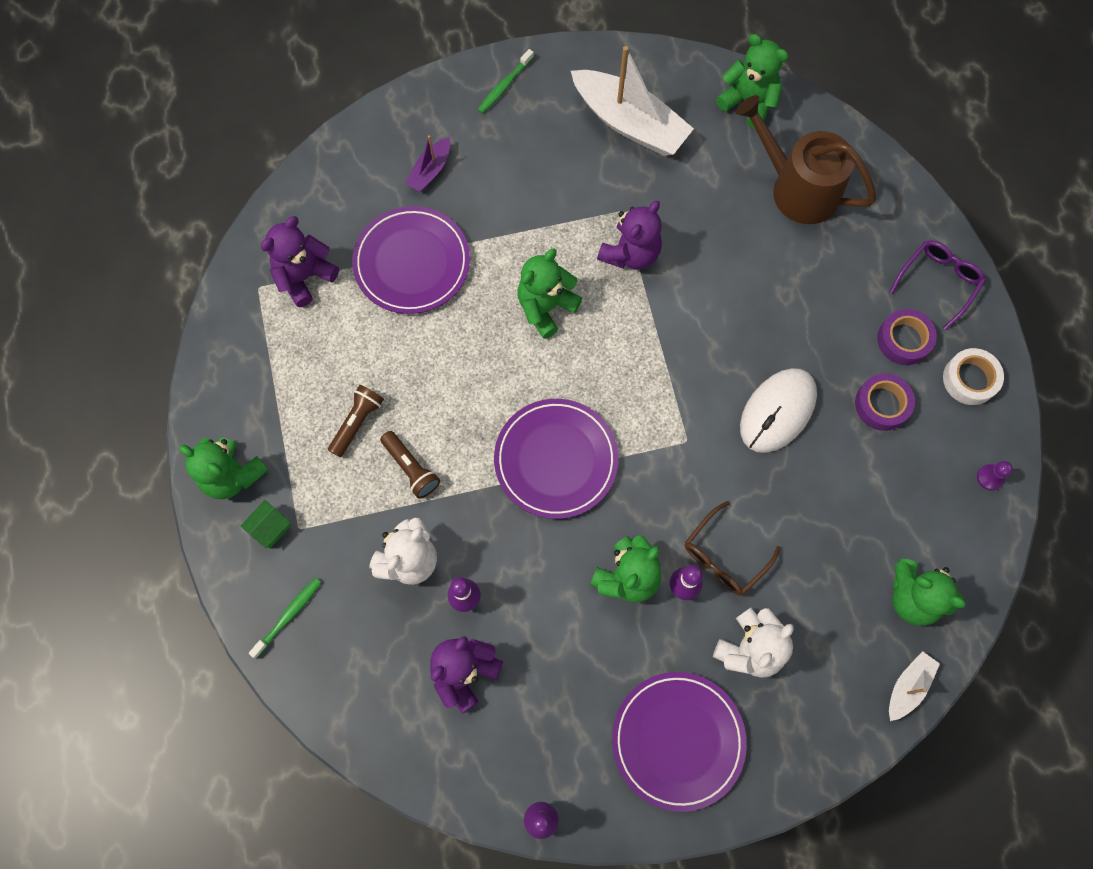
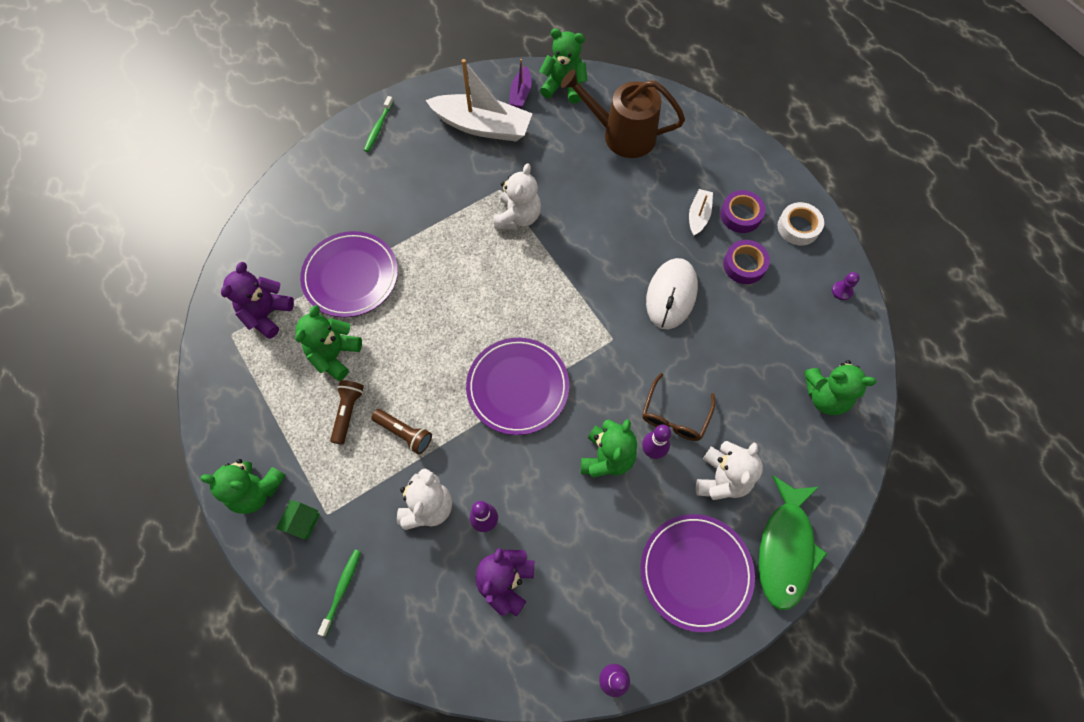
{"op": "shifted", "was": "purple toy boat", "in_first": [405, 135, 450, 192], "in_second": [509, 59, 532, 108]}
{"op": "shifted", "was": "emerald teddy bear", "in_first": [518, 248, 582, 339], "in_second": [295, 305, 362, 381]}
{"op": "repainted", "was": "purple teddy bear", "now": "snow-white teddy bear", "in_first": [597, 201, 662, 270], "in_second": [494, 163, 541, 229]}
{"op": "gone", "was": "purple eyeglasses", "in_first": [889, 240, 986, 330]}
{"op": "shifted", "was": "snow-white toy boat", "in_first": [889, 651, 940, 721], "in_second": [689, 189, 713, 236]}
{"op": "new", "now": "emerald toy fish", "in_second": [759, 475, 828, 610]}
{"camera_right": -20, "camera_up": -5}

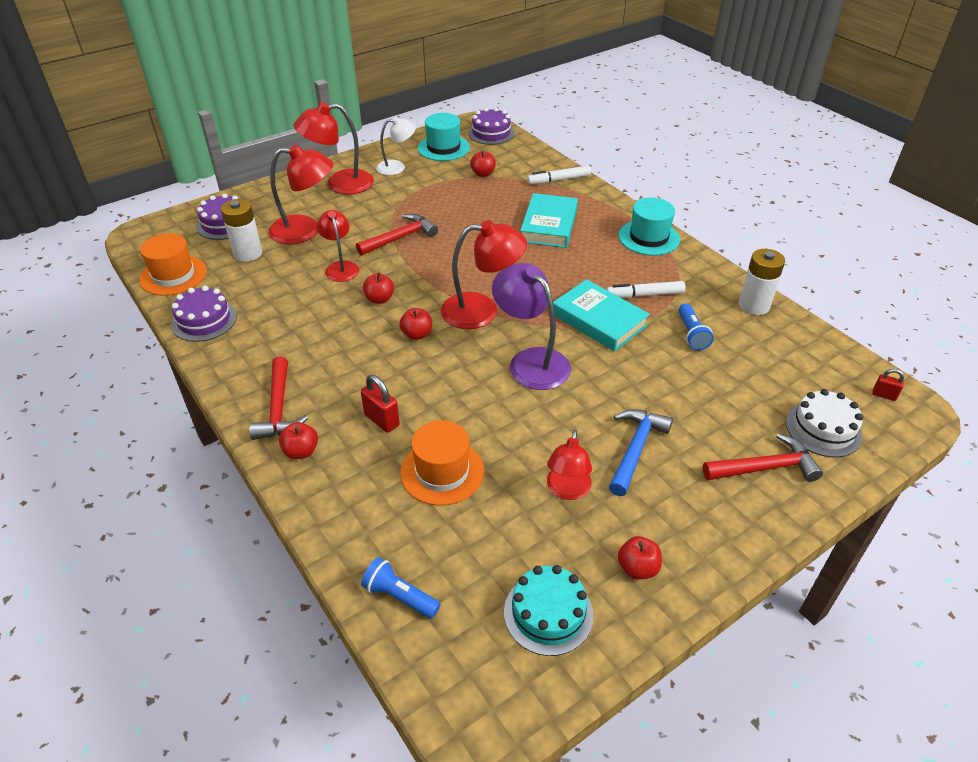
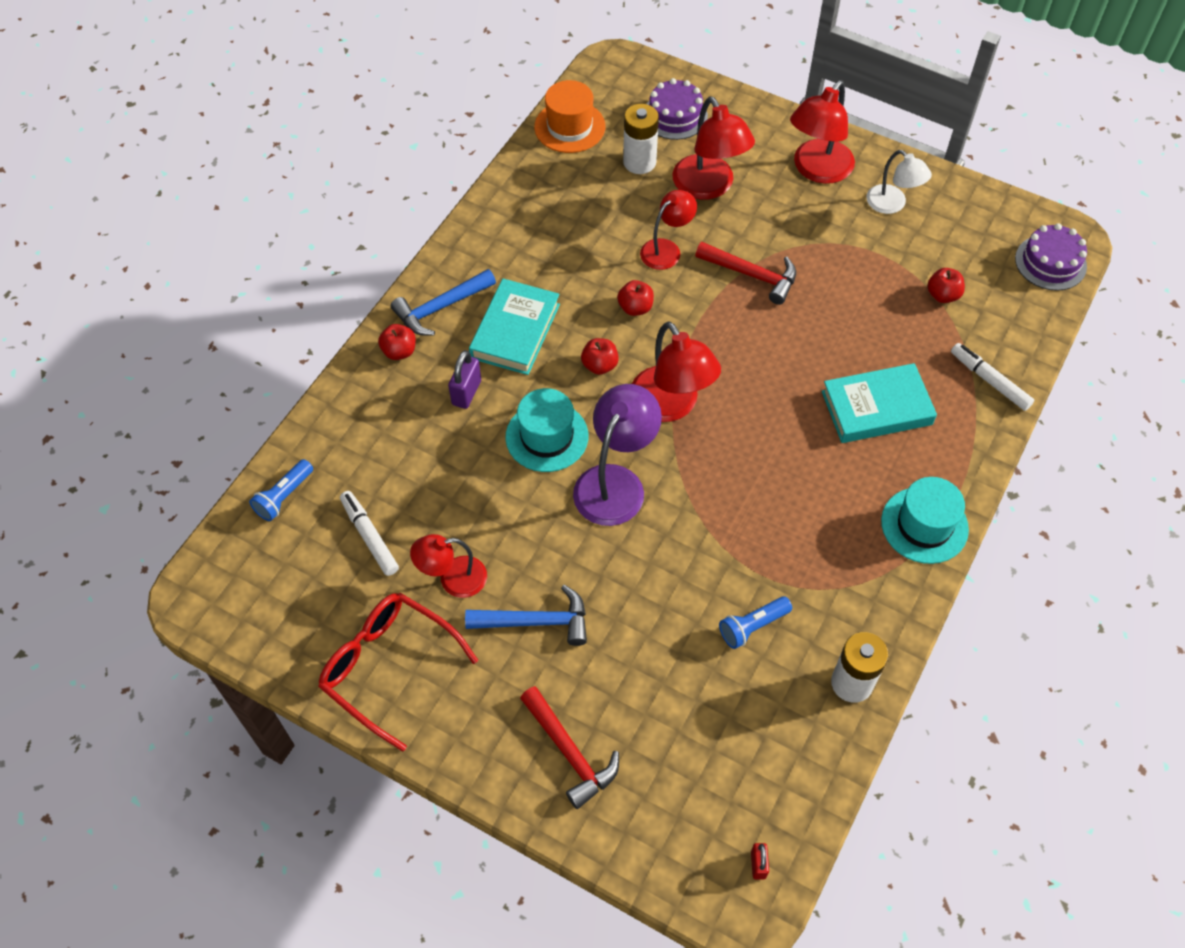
{"op": "gone", "was": "purple gateau", "in_first": [171, 286, 237, 342]}
{"op": "repainted", "was": "scarlet carpenter's hammer", "now": "blue carpenter's hammer", "in_first": [249, 357, 308, 440], "in_second": [391, 269, 496, 336]}
{"op": "rotated", "was": "scarlet lamp", "in_first": [294, 102, 374, 195], "in_second": [790, 80, 855, 184], "clockwise": -105}
{"op": "repainted", "was": "scarlet padlock", "now": "purple padlock", "in_first": [361, 375, 400, 433], "in_second": [448, 350, 481, 409]}
{"op": "rotated", "was": "blue pocket torch", "in_first": [361, 557, 441, 619], "in_second": [249, 459, 313, 521], "clockwise": -150}
{"op": "gone", "was": "orange-coloured top hat", "in_first": [400, 420, 484, 506]}
{"op": "shifted", "was": "teal top hat", "in_first": [418, 113, 470, 161], "in_second": [505, 388, 588, 472]}
{"op": "gone", "was": "teal gateau", "in_first": [504, 565, 593, 656]}
{"op": "shifted", "was": "teal book", "in_first": [553, 279, 650, 352], "in_second": [469, 278, 560, 375]}
{"op": "shifted", "was": "snow-white felt pen", "in_first": [606, 281, 686, 298], "in_second": [340, 491, 399, 576]}
{"op": "swapped", "was": "scarlet apple fruit", "now": "scarlet eyeglasses", "in_first": [618, 536, 662, 580], "in_second": [318, 593, 478, 752]}
{"op": "gone", "was": "snow-white gateau", "in_first": [786, 389, 863, 457]}
{"camera_right": 65, "camera_up": 15}

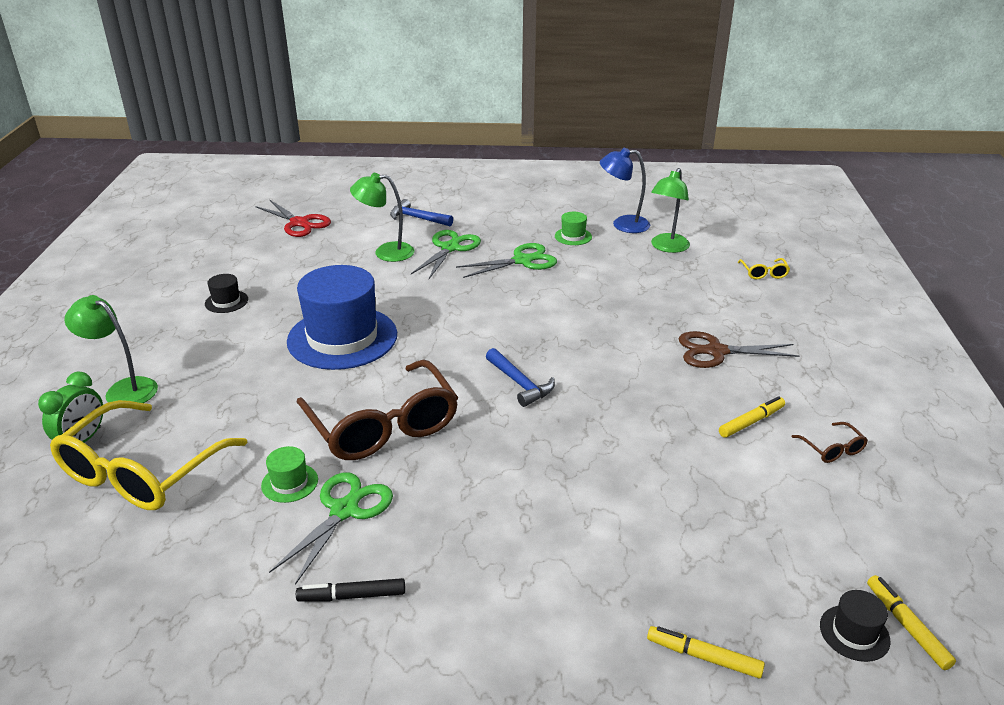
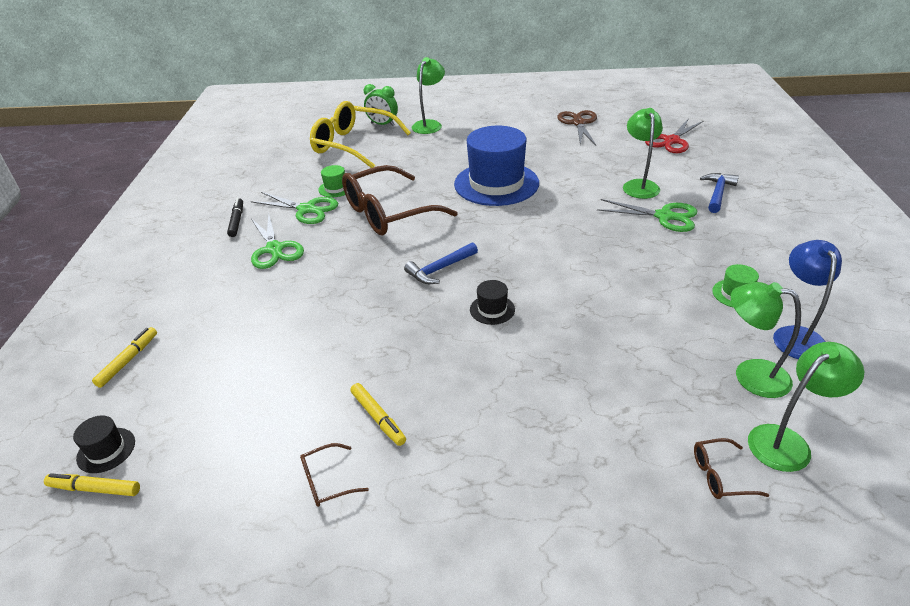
{"op": "shifted", "was": "ebony top hat", "in_first": [205, 274, 248, 313], "in_second": [470, 280, 515, 325]}
{"op": "shifted", "was": "emerald shears", "in_first": [456, 243, 557, 278], "in_second": [251, 213, 304, 269]}
{"op": "shifted", "was": "brown shears", "in_first": [678, 331, 799, 368], "in_second": [557, 110, 597, 145]}
{"op": "repainted", "was": "bright yellow eyeglasses", "now": "brown eyeglasses", "in_first": [738, 258, 790, 280], "in_second": [694, 438, 769, 499]}
{"op": "rotated", "was": "bright yellow felt pen", "in_first": [867, 575, 956, 670], "in_second": [44, 473, 140, 496], "clockwise": -150}
{"op": "new", "now": "emerald lamp", "in_second": [748, 342, 864, 472]}
{"camera_right": 90, "camera_up": 5}

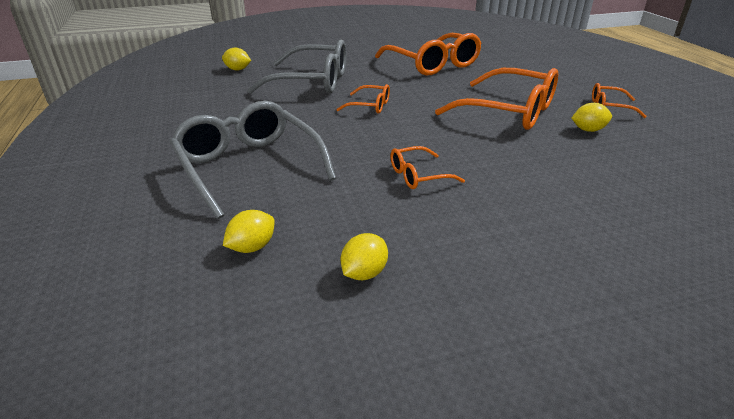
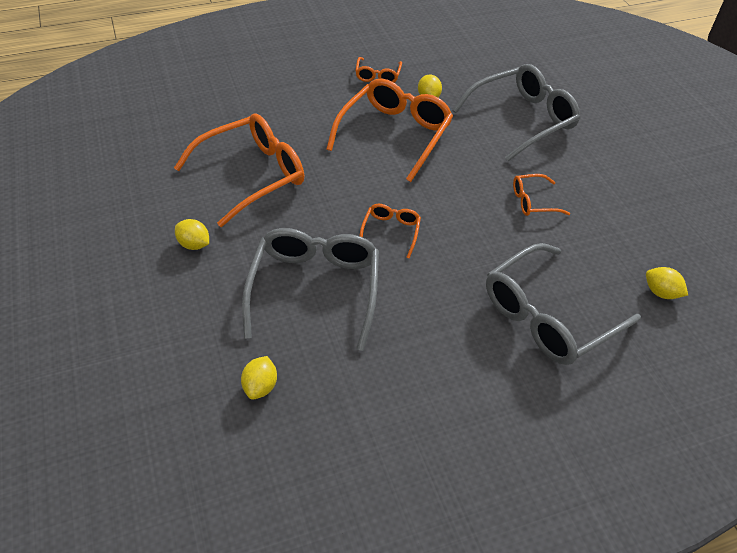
{"op": "shifted", "was": "bright yellow citrus fruit", "in_first": [341, 233, 388, 280], "in_second": [175, 219, 209, 250]}
{"op": "rotated", "was": "orange-coloured eyeglasses", "in_first": [390, 146, 465, 189], "in_second": [513, 174, 570, 216], "clockwise": 105}
{"op": "new", "now": "grey eyeglasses", "in_second": [452, 64, 580, 161]}
{"camera_right": -95, "camera_up": 15}

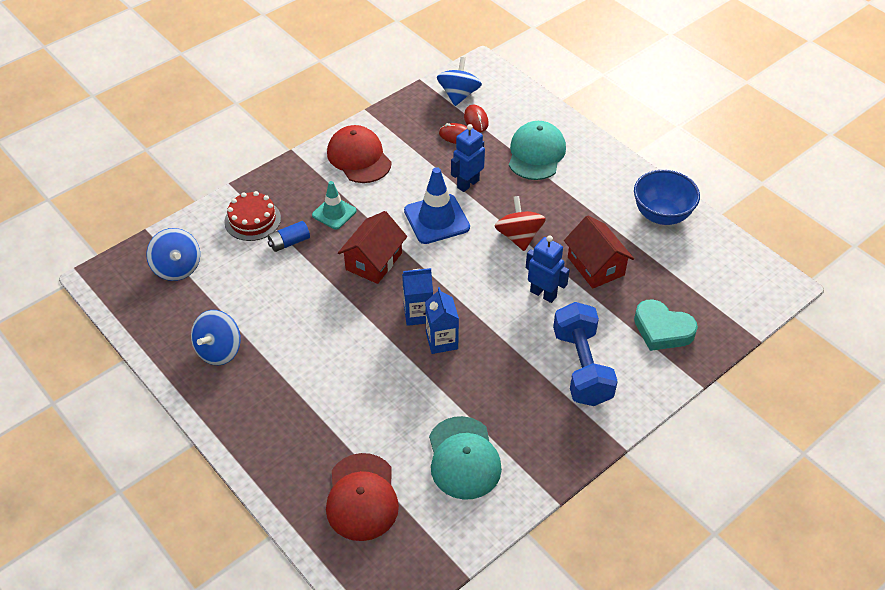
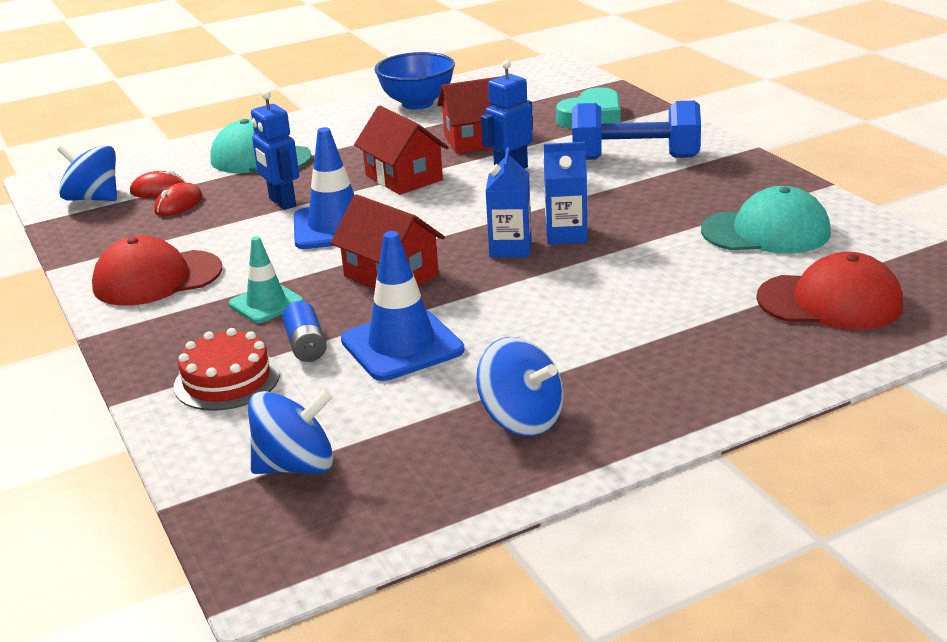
{"op": "swapped", "was": "scarlet spinning top", "now": "scarlet cottage", "in_first": [494, 196, 546, 251], "in_second": [354, 106, 449, 195]}
{"op": "new", "now": "blue safety cone", "in_second": [341, 231, 465, 381]}
{"camera_right": -75, "camera_up": -20}

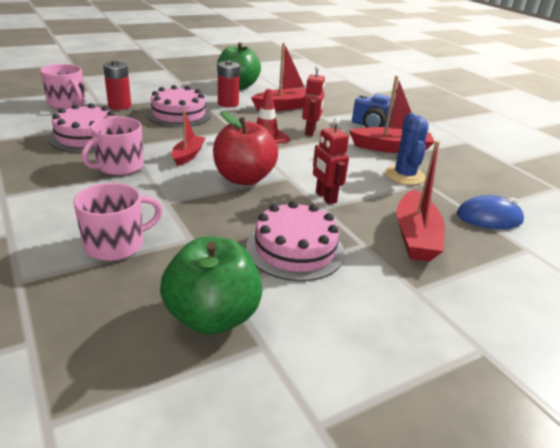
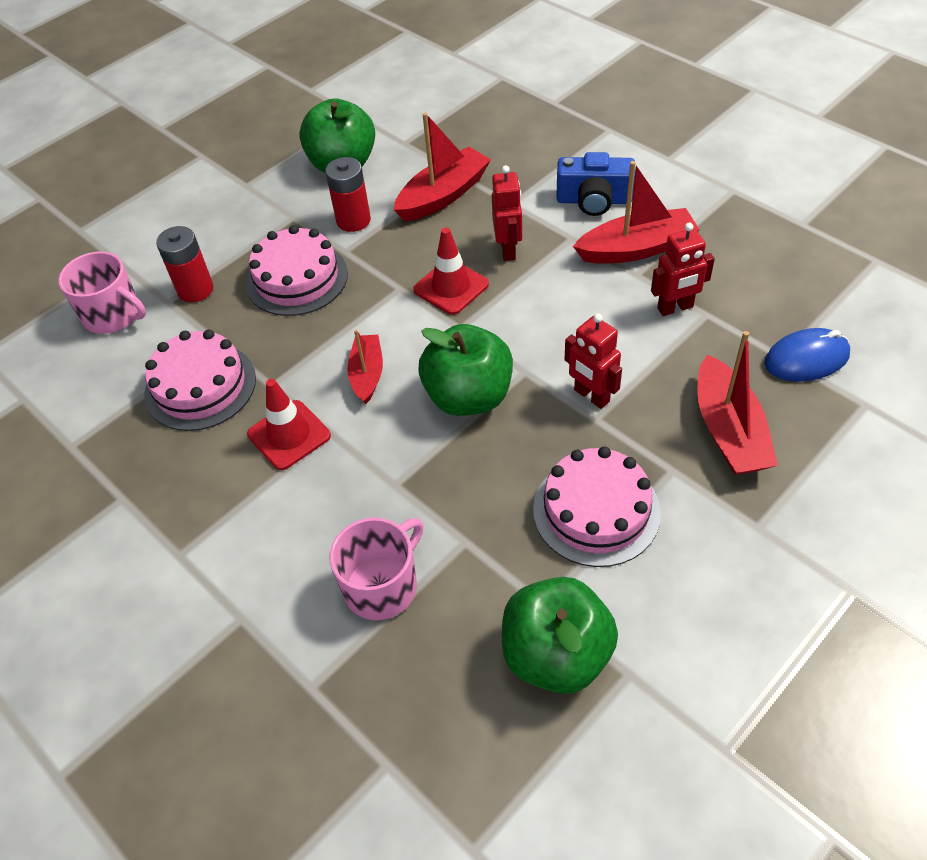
{"op": "swapped", "was": "rosy mug", "now": "scarlet safety cone", "in_first": [81, 117, 144, 175], "in_second": [247, 379, 331, 470]}
{"op": "repainted", "was": "scarlet apple fruit", "now": "emerald apple fruit", "in_first": [213, 111, 278, 185], "in_second": [418, 324, 513, 416]}
{"op": "swapped", "was": "blue prickly plant", "now": "scarlet robot figure", "in_first": [385, 113, 429, 185], "in_second": [651, 223, 715, 316]}
{"camera_right": -10, "camera_up": 20}

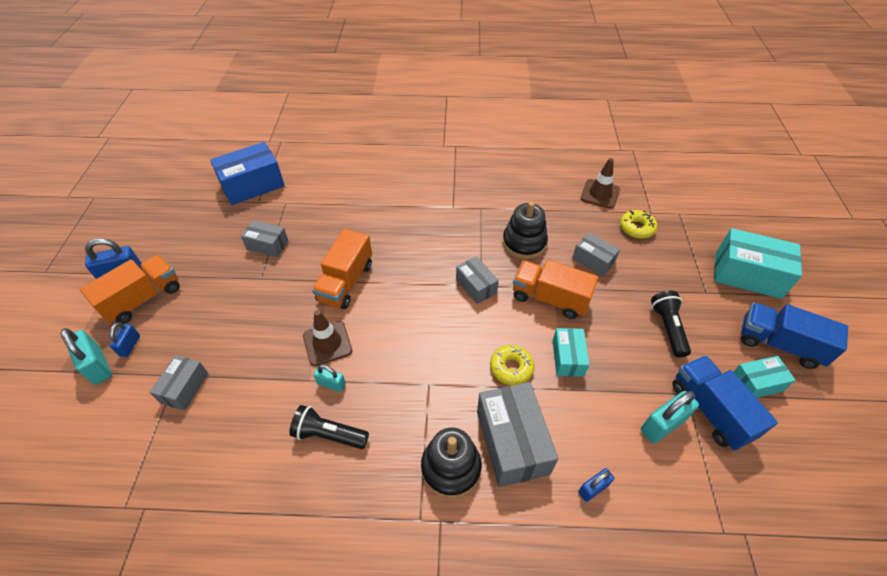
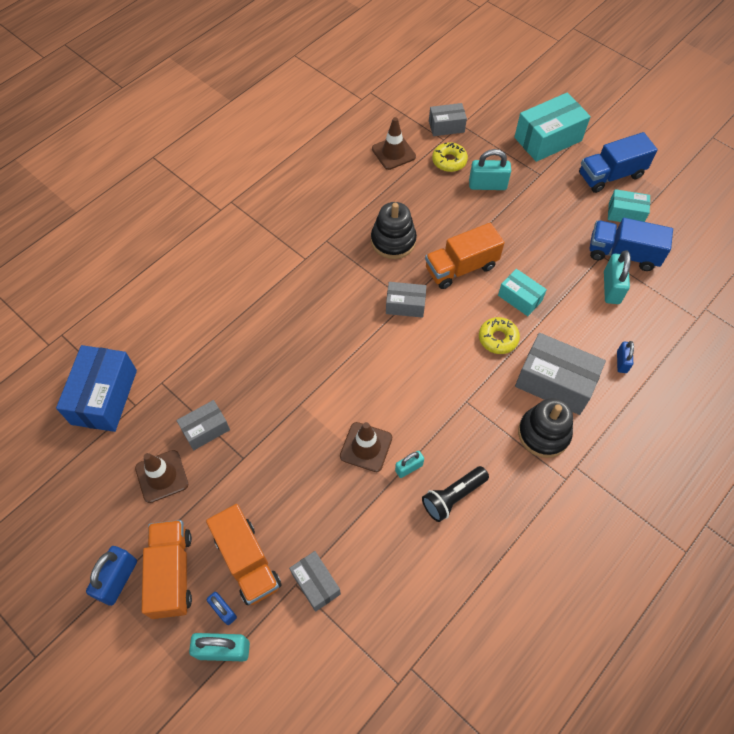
{"op": "shifted", "was": "orange-coloured toy truck", "in_first": [312, 229, 372, 309], "in_second": [206, 504, 282, 605]}
{"op": "shifted", "was": "grey package", "in_first": [572, 232, 620, 276], "in_second": [429, 103, 467, 136]}
{"op": "gone", "was": "ebony pocket torch", "in_first": [651, 291, 691, 358]}
{"op": "rotated", "was": "teal package", "in_first": [733, 356, 796, 398], "in_second": [608, 189, 650, 222], "clockwise": 75}
{"op": "new", "now": "brown safety cone", "in_second": [135, 450, 188, 503]}
{"op": "new", "now": "teal padlock", "in_second": [469, 149, 511, 190]}
{"camera_right": -50, "camera_up": 10}

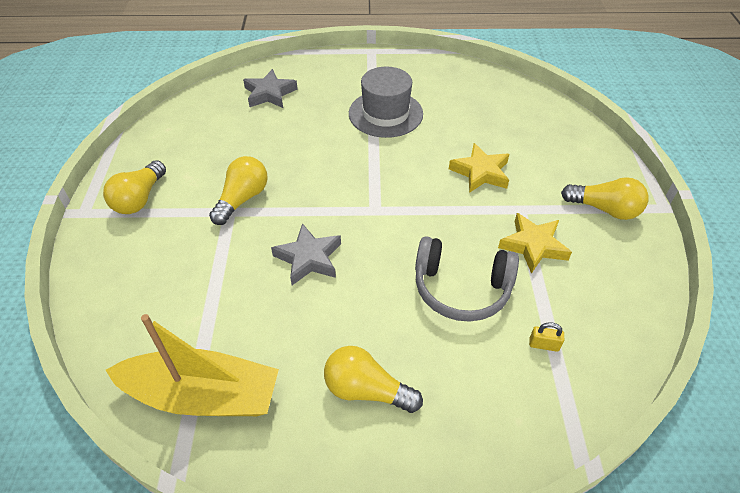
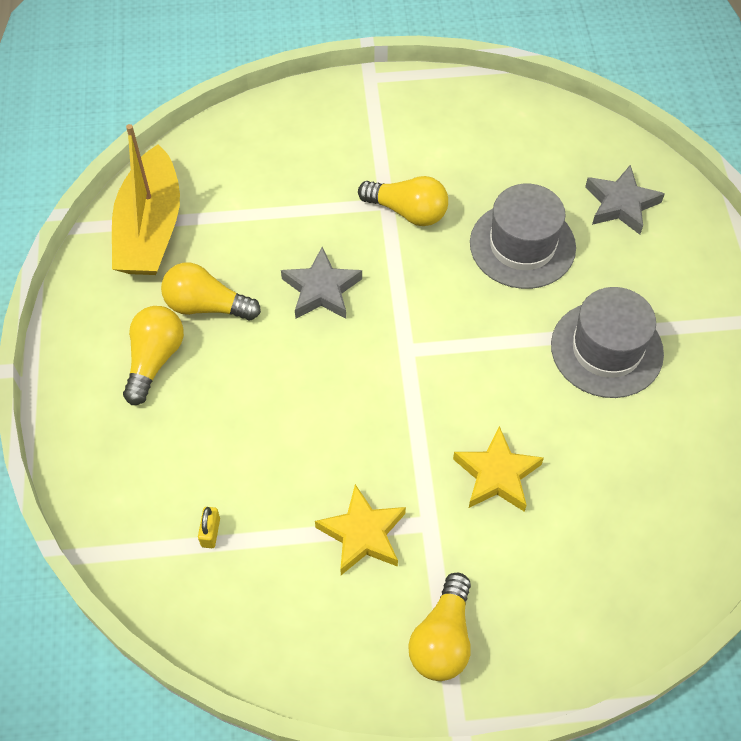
{"op": "shifted", "was": "bright yellow lightbulb", "in_first": [103, 160, 166, 214], "in_second": [161, 263, 261, 320]}
{"op": "gone", "was": "grey headphones", "in_first": [415, 236, 519, 322]}
{"op": "new", "now": "grey top hat", "in_second": [470, 184, 576, 289]}
{"camera_right": 85, "camera_up": 10}

